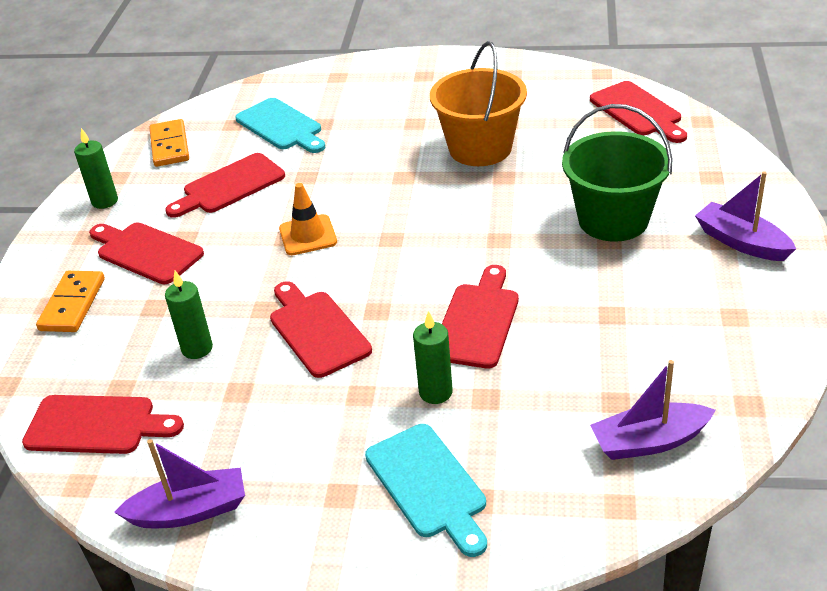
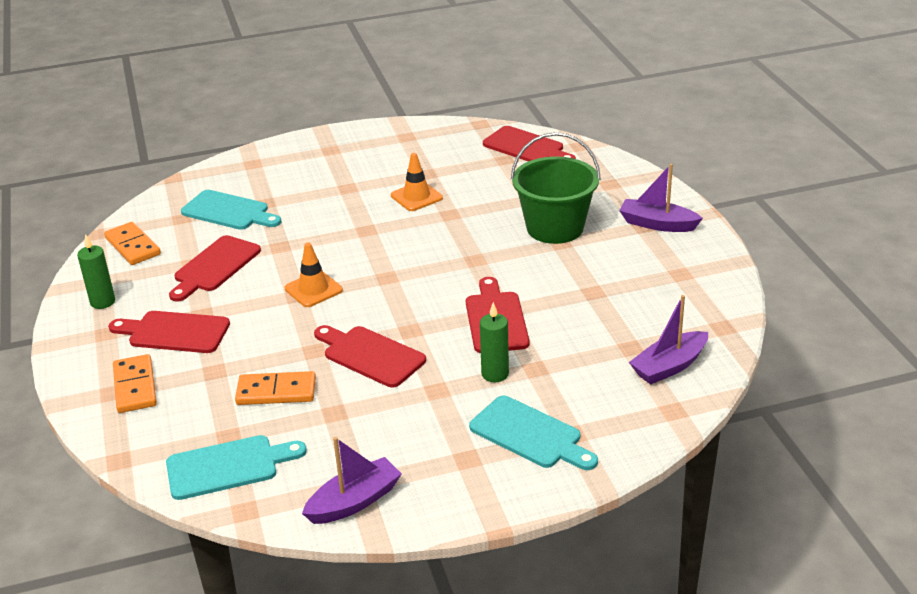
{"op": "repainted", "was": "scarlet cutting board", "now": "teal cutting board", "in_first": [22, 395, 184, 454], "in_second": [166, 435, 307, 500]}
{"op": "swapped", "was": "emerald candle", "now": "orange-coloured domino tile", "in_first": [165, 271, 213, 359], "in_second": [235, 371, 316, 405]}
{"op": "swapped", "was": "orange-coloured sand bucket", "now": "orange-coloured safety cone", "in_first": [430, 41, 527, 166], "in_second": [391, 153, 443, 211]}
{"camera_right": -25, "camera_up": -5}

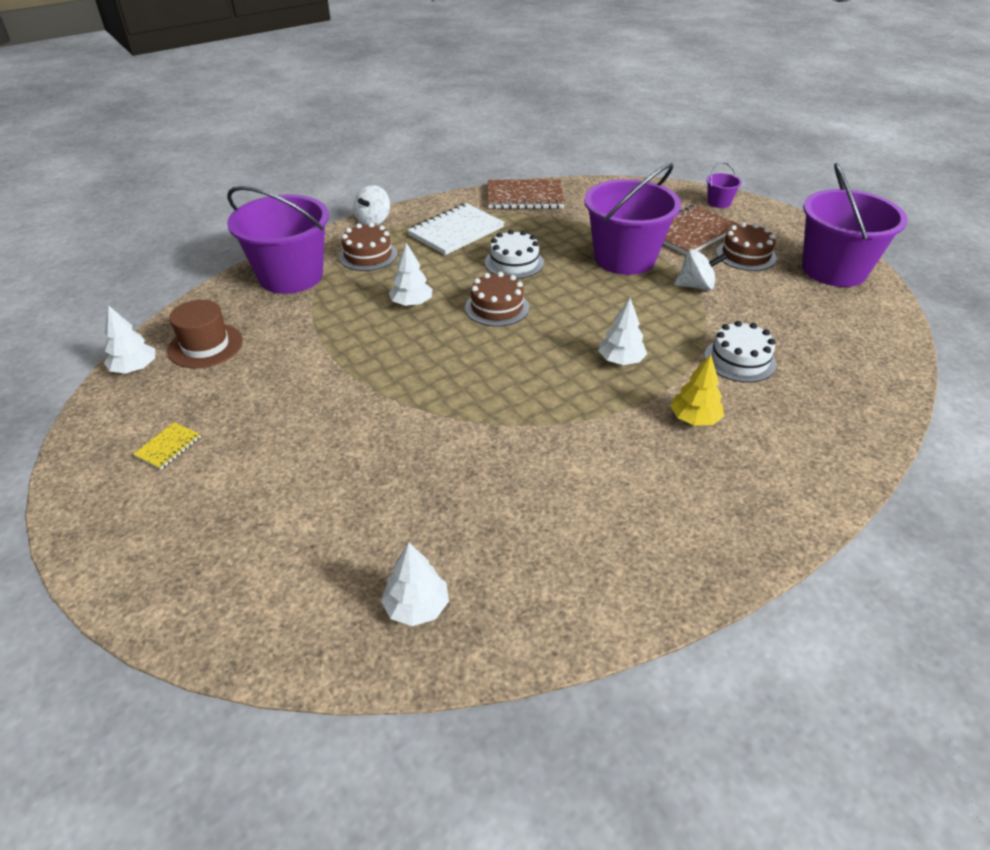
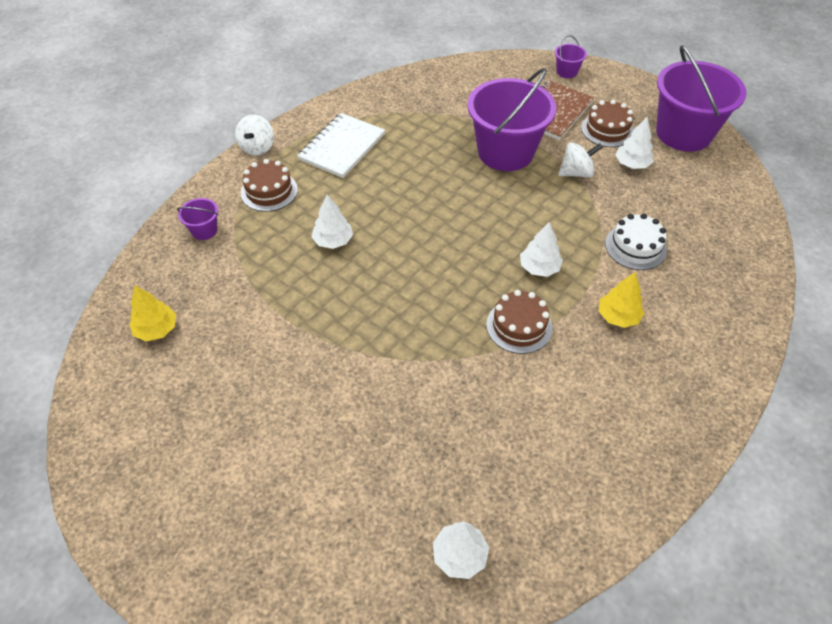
{"op": "shifted", "was": "snow-white tree", "in_first": [104, 305, 155, 374], "in_second": [615, 117, 654, 169]}
{"op": "gone", "was": "bright yellow notepad", "in_first": [133, 422, 201, 470]}
{"op": "swapped", "was": "brown top hat", "now": "bright yellow tree", "in_first": [167, 300, 243, 368], "in_second": [130, 286, 176, 341]}
{"op": "scaled", "was": "purple sand bucket", "in_first": [227, 186, 329, 294], "in_second": [177, 198, 218, 240], "ratio": 0.42}
{"op": "shifted", "was": "brown gateau", "in_first": [465, 272, 529, 327], "in_second": [486, 290, 553, 354]}
{"op": "gone", "was": "snow-white gateau", "in_first": [485, 230, 544, 279]}
{"op": "gone", "was": "brown notepad", "in_first": [488, 179, 565, 209]}
{"camera_right": -15, "camera_up": 10}

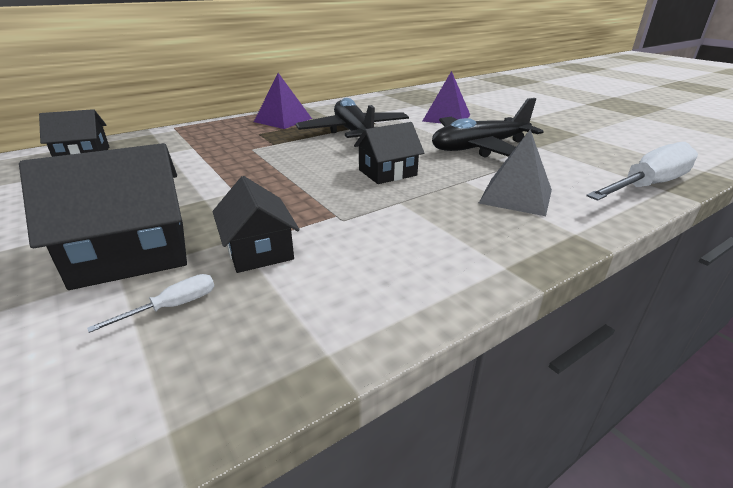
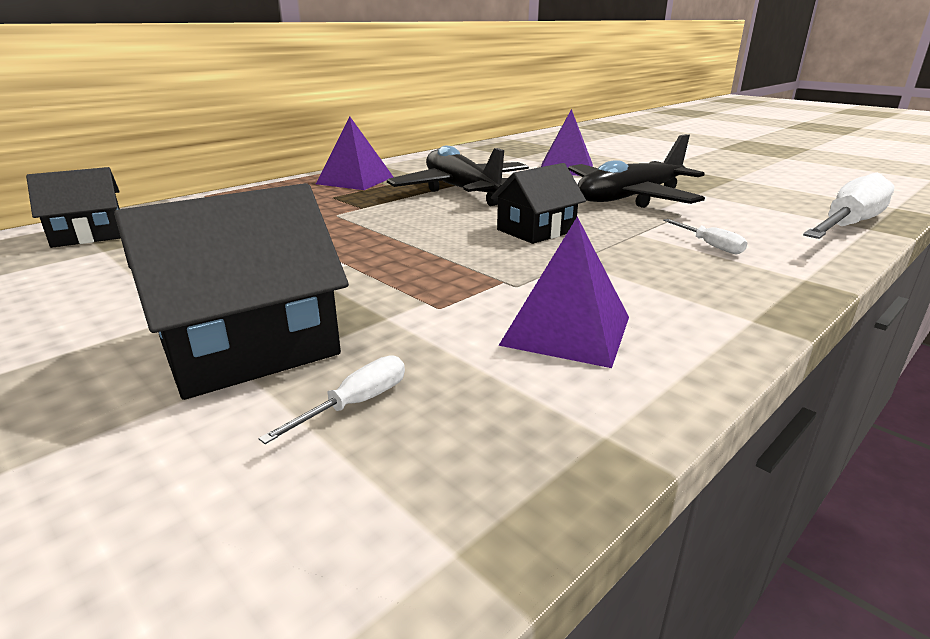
{"op": "gone", "was": "ebony cottage", "in_first": [212, 176, 300, 273]}
{"op": "swapped", "was": "grey pyramid shape", "now": "snow-white hand screwdriver", "in_first": [479, 129, 552, 216], "in_second": [663, 219, 747, 254]}
{"op": "new", "now": "purple pyramid shape", "in_second": [498, 217, 629, 368]}
{"camera_right": -10, "camera_up": -5}

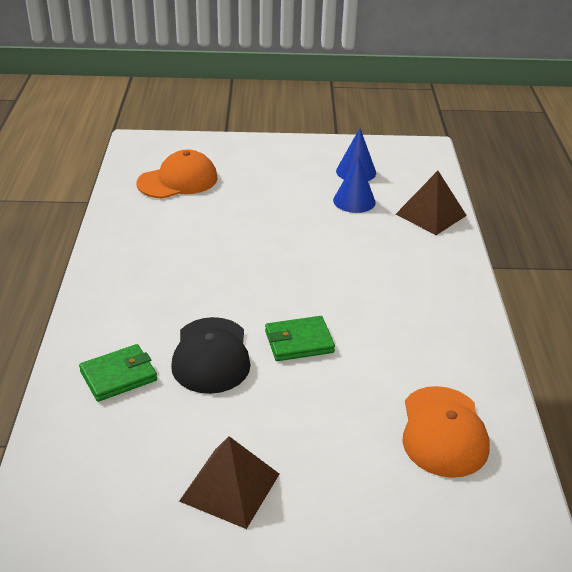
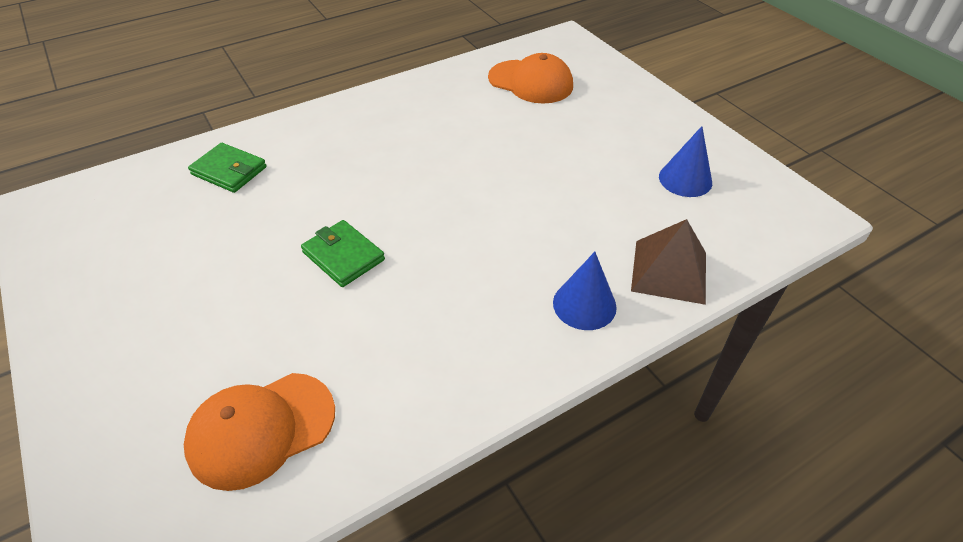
{"op": "gone", "was": "ebony peaked cap", "in_first": [171, 317, 250, 394]}
{"op": "gone", "was": "brown pyramid shape", "in_first": [179, 436, 279, 529]}
{"op": "shifted", "was": "blue solid cone", "in_first": [333, 156, 376, 213], "in_second": [553, 252, 617, 330]}
{"camera_right": 60, "camera_up": 10}

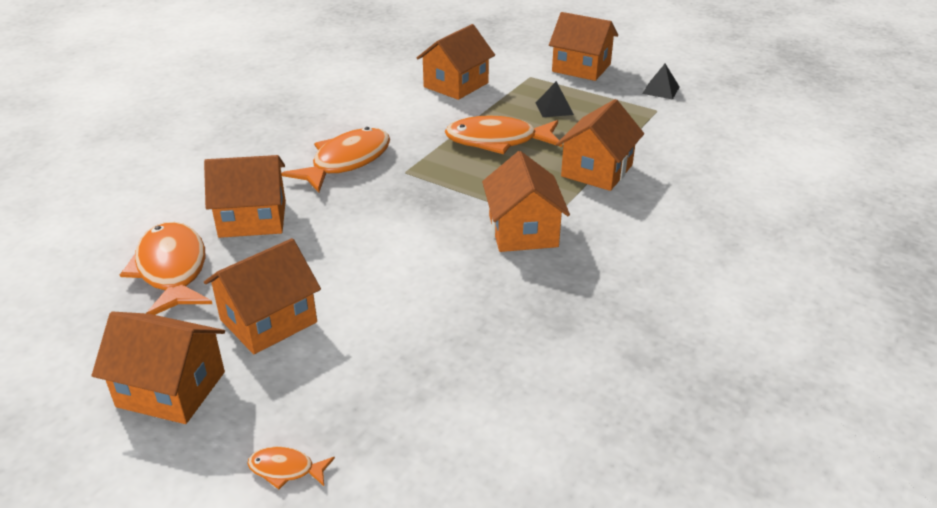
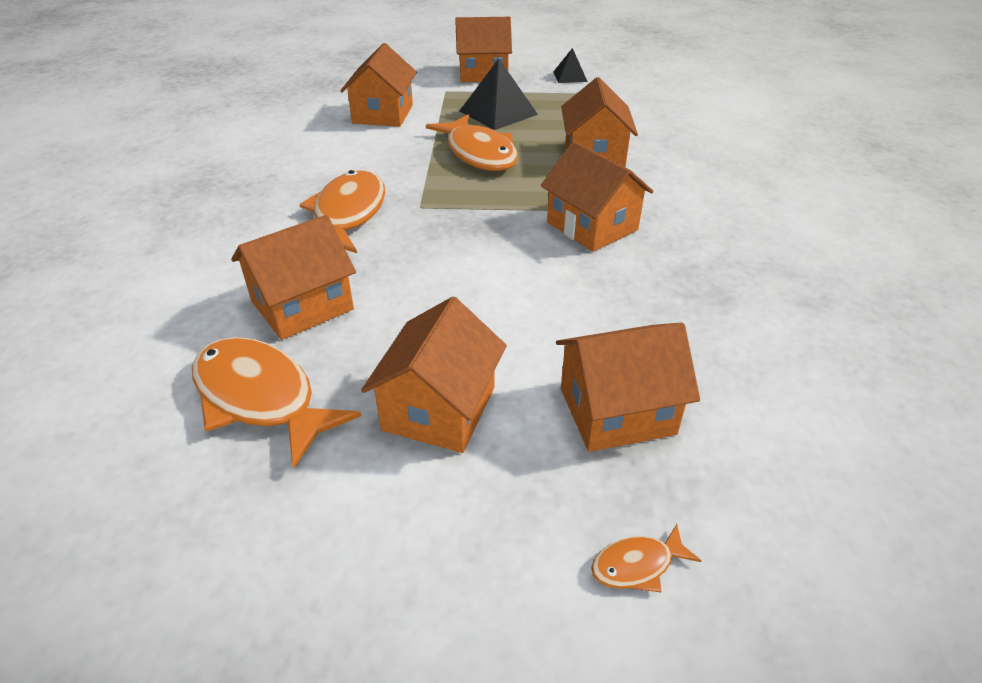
{"op": "shifted", "was": "orange-coloured cottage", "in_first": [92, 312, 225, 424], "in_second": [556, 322, 700, 452]}
{"op": "rotated", "was": "orange-coloured toy fish", "in_first": [445, 116, 562, 155], "in_second": [426, 114, 518, 171], "clockwise": -90}
{"op": "scaled", "was": "ebony pyramid shape", "in_first": [536, 81, 574, 117], "in_second": [460, 59, 538, 130], "ratio": 1.73}
{"camera_right": -30, "camera_up": 5}

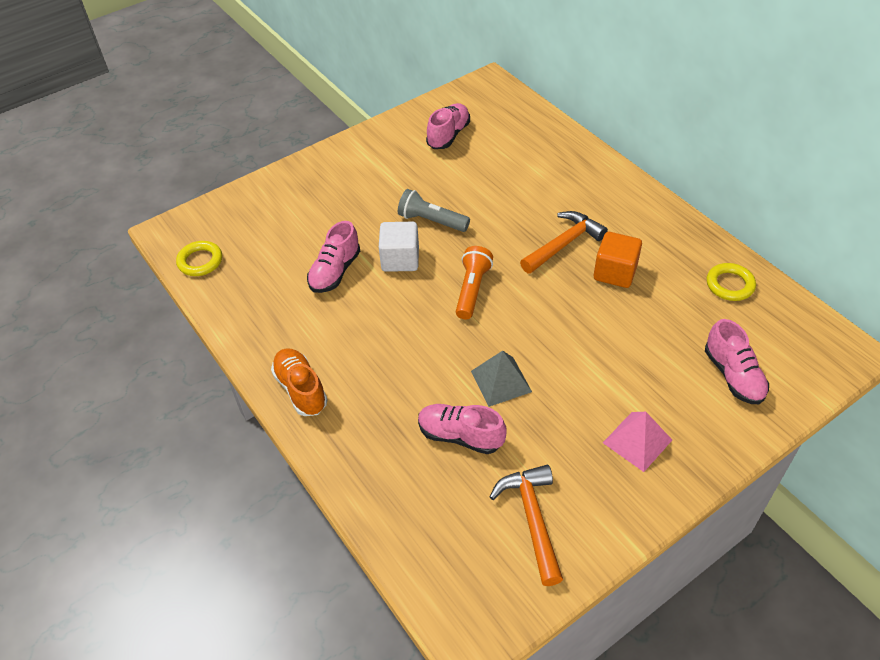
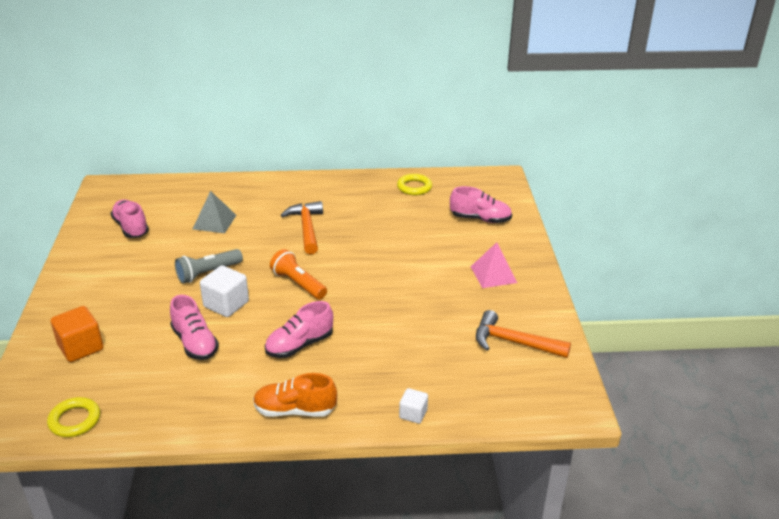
{"op": "shifted", "was": "rosy lace-up shoe", "in_first": [418, 404, 507, 454], "in_second": [265, 301, 333, 358]}
{"op": "shifted", "was": "grey pyramid shape", "in_first": [471, 351, 532, 407], "in_second": [193, 191, 236, 233]}
{"op": "shifted", "was": "orange-coloured block", "in_first": [594, 232, 642, 288], "in_second": [51, 306, 104, 362]}
{"op": "new", "now": "snow-white block", "in_second": [399, 388, 428, 424]}
{"camera_right": -60, "camera_up": -15}

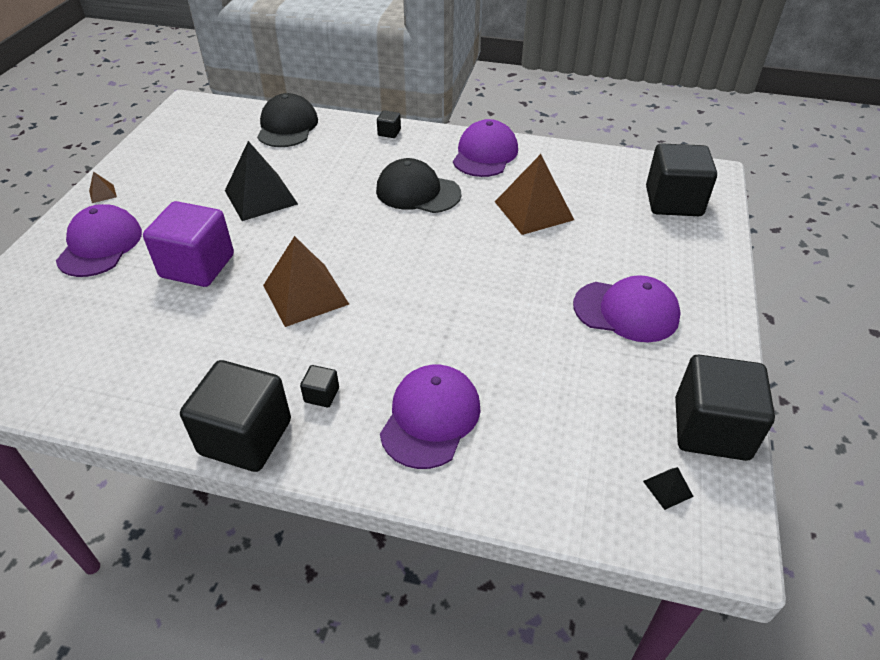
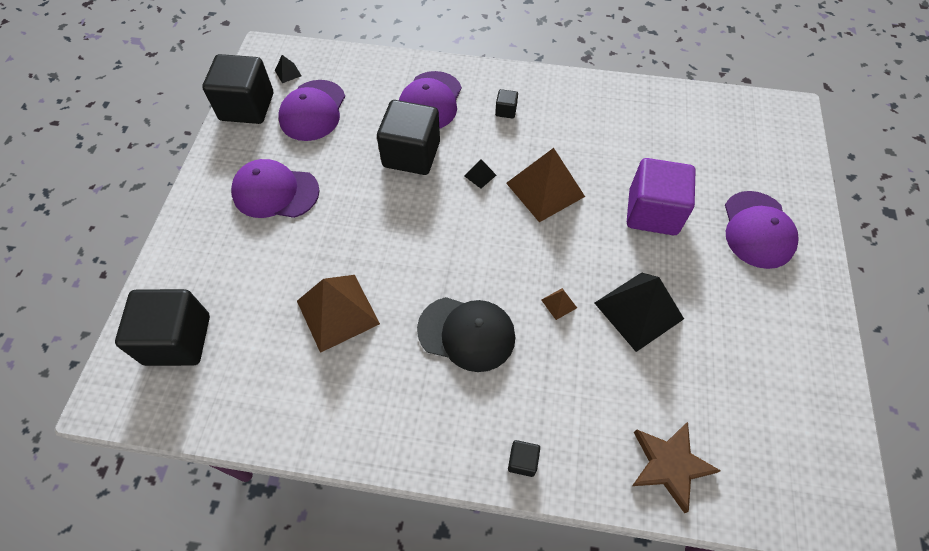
{"op": "shifted", "was": "brown pyramid shape", "in_first": [89, 171, 117, 203], "in_second": [541, 288, 577, 320]}
{"op": "shifted", "was": "ebony block", "in_first": [180, 360, 291, 472], "in_second": [377, 100, 440, 175]}
{"op": "swapped", "was": "ebony peaked cap", "now": "brown five-pointed star", "in_first": [257, 93, 318, 147], "in_second": [632, 422, 721, 513]}
{"op": "shifted", "was": "purple peaked cap", "in_first": [453, 119, 518, 177], "in_second": [279, 80, 345, 141]}
{"op": "new", "now": "ebony pyramid shape", "in_second": [465, 159, 496, 188]}
{"camera_right": 175, "camera_up": 15}

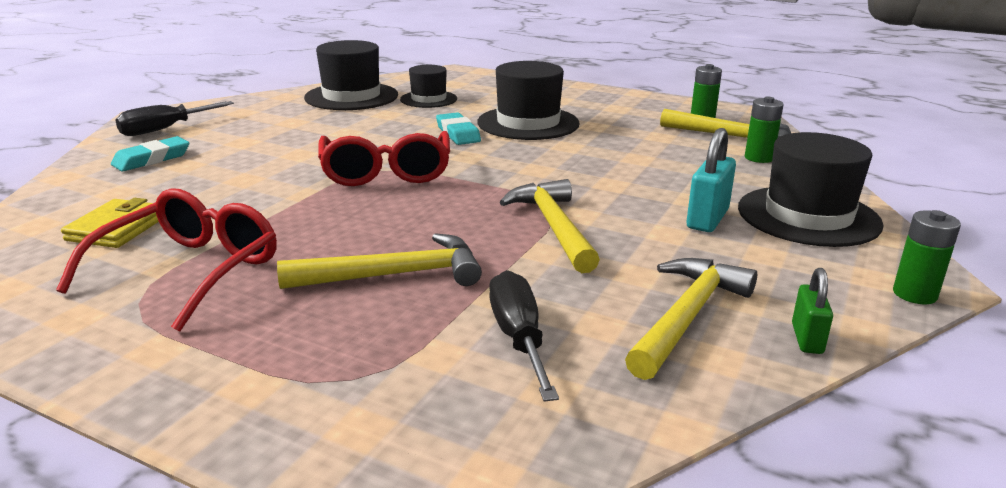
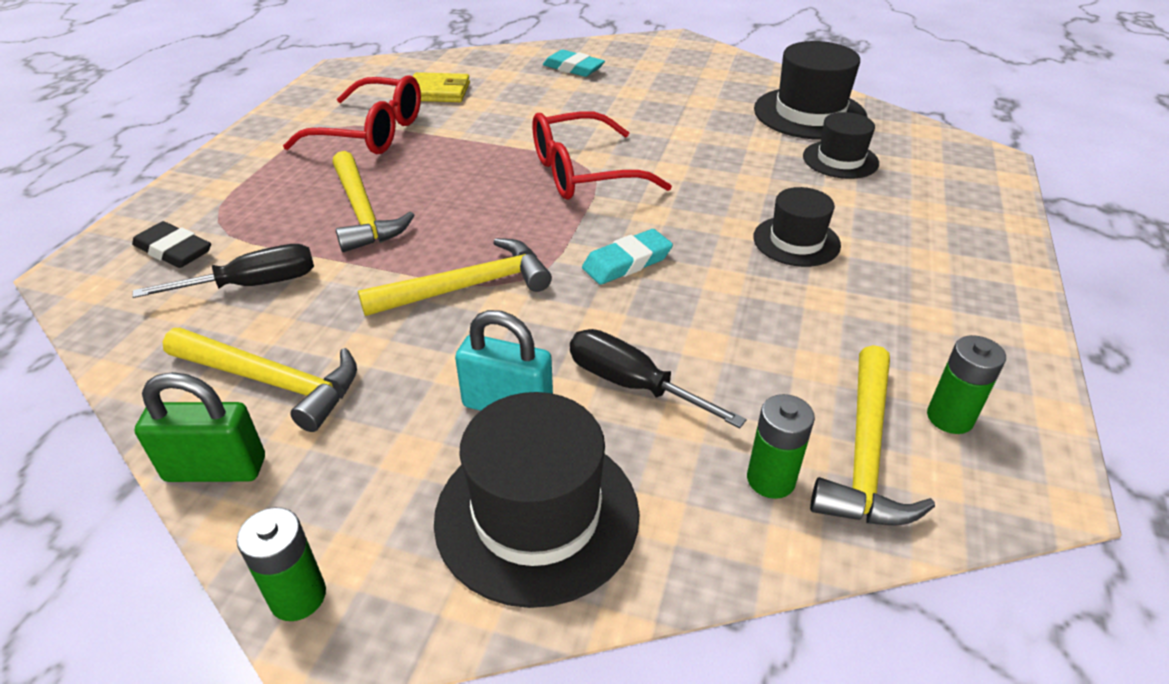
{"op": "shifted", "was": "ebony hand screwdriver", "in_first": [115, 101, 234, 136], "in_second": [570, 329, 747, 428]}
{"op": "shifted", "was": "teal pencil eraser", "in_first": [436, 112, 481, 145], "in_second": [582, 229, 673, 285]}
{"op": "scaled", "was": "ebony top hat", "in_first": [478, 61, 580, 140], "in_second": [753, 187, 841, 267], "ratio": 0.61}
{"op": "scaled", "was": "emerald padlock", "in_first": [792, 268, 833, 354], "in_second": [135, 372, 265, 482], "ratio": 1.59}
{"op": "new", "now": "ebony pencil eraser", "in_second": [132, 221, 211, 268]}
{"camera_right": 80, "camera_up": 15}

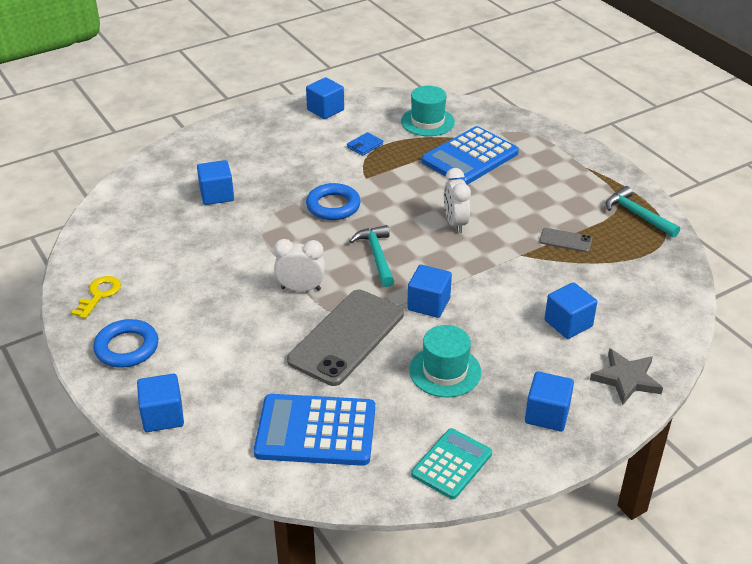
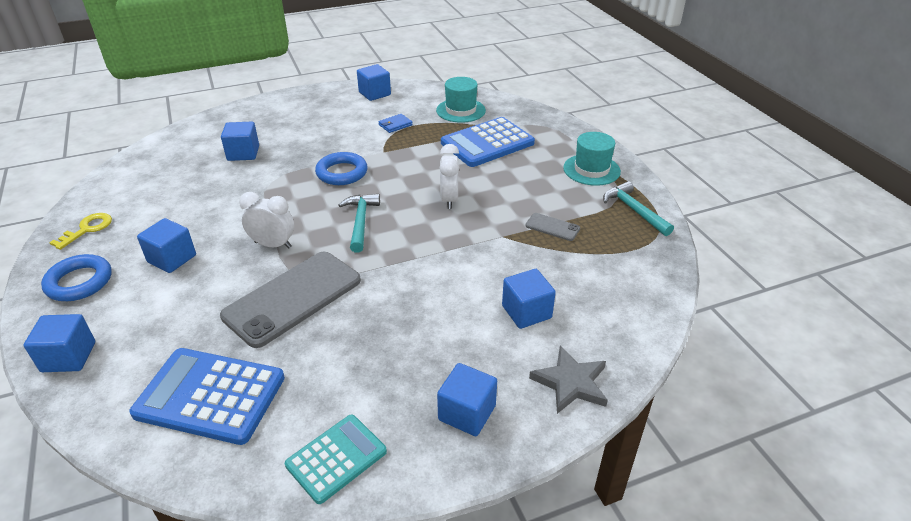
{"op": "shifted", "was": "blue block", "in_first": [407, 265, 452, 318], "in_second": [137, 218, 196, 273]}
{"op": "shifted", "was": "teal top hat", "in_first": [409, 325, 481, 397], "in_second": [563, 132, 621, 186]}
{"camera_right": 10, "camera_up": 0}

